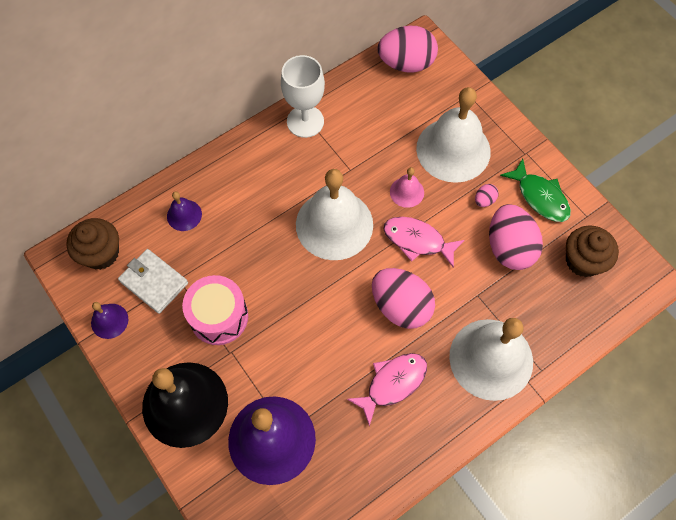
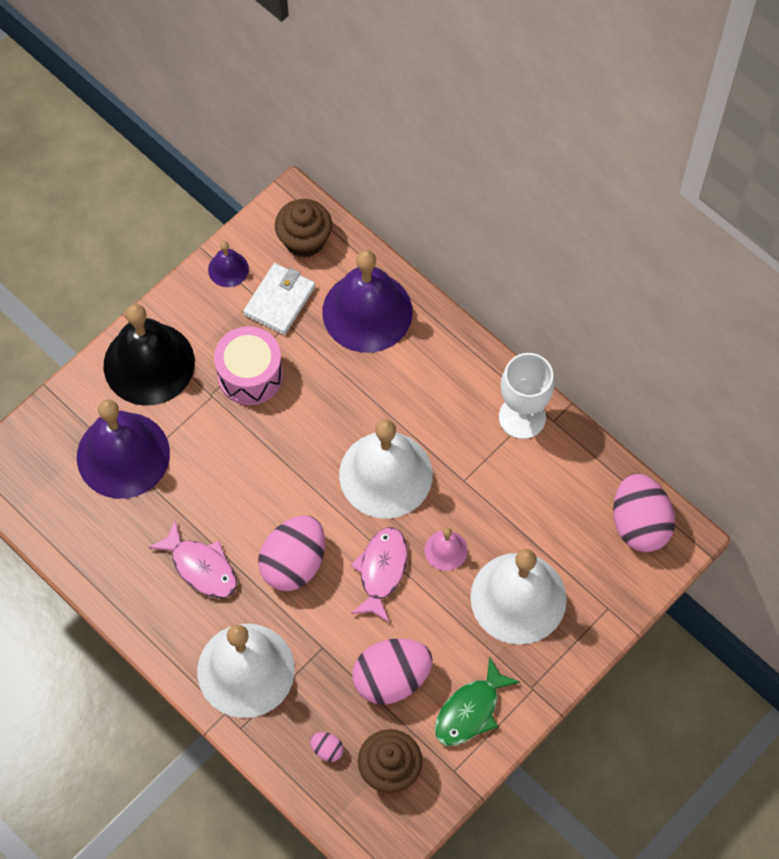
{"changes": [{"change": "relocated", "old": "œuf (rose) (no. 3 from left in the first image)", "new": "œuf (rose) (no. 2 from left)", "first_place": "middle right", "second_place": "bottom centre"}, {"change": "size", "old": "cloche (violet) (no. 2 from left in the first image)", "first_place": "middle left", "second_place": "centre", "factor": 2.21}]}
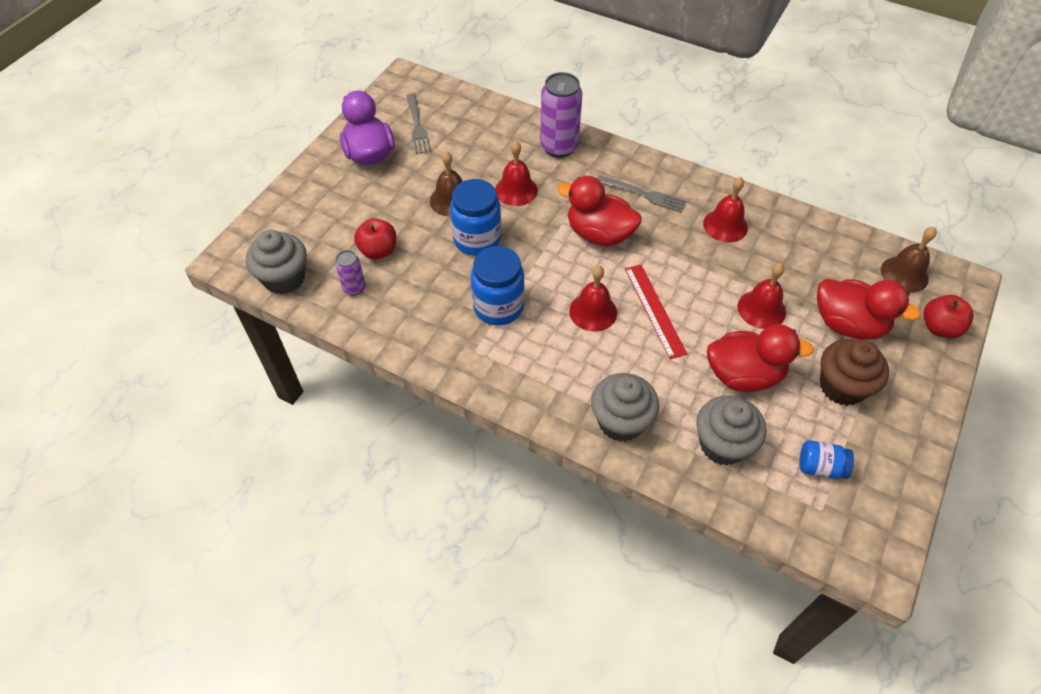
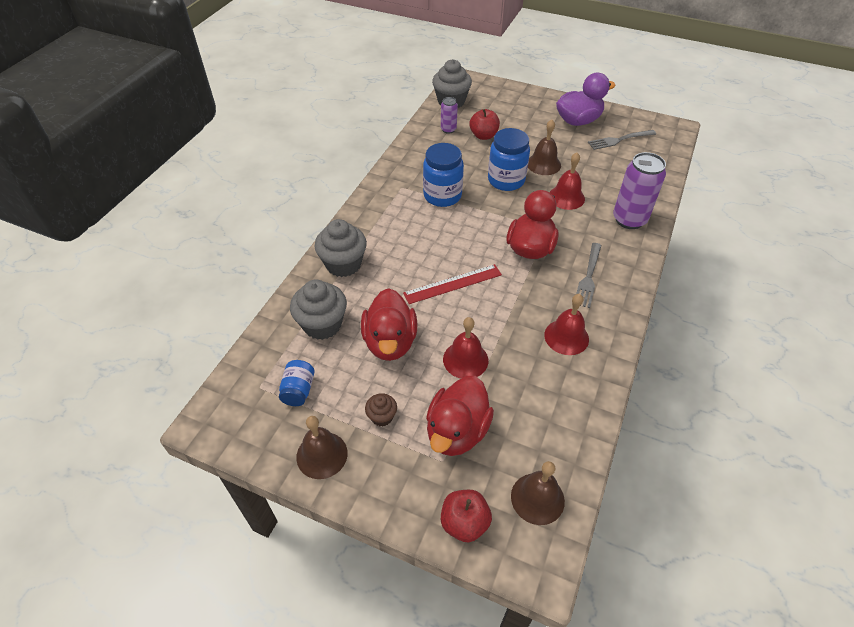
{"changes": [{"change": "missing", "old": "cloche (rouge) (no. 2 from left)", "first_place": "centre"}, {"change": "size", "old": "muffin (marron)", "first_place": "middle right", "second_place": "centre", "factor": 0.52}, {"change": "appeared", "new": "cloche (marron) (no. 1 from left)", "second_place": "bottom centre"}]}
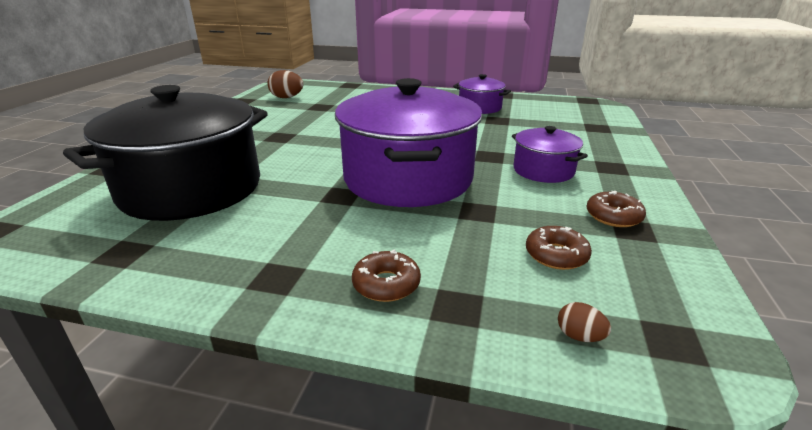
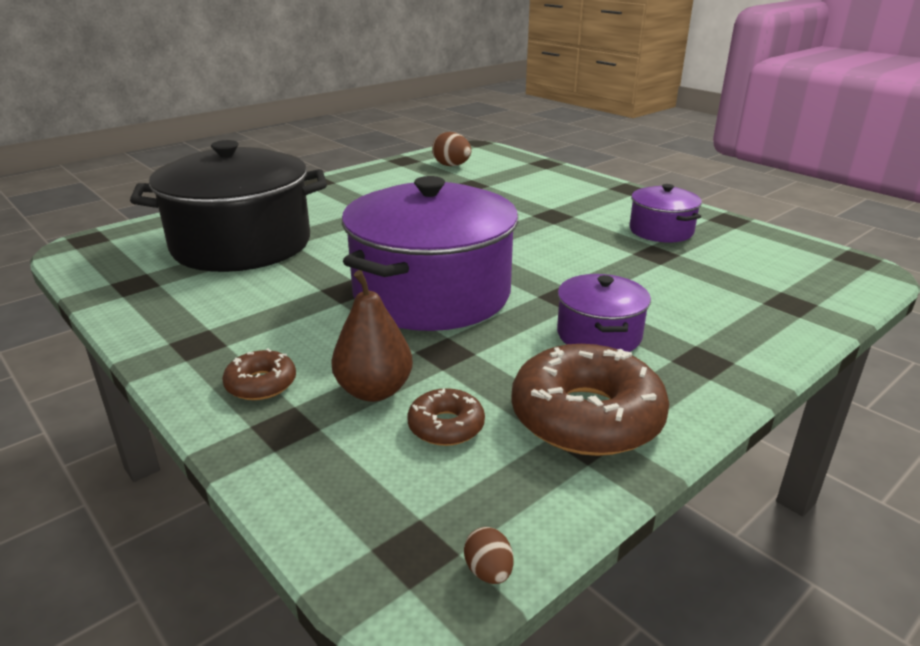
{"changes": [{"change": "size", "old": "beignet (marron) (no. 3 from left)", "first_place": "middle right", "second_place": "centre", "factor": 2.02}, {"change": "relocated", "old": "œuf (marron) (no. 2 from left)", "first_place": "bottom right", "second_place": "bottom centre"}, {"change": "appeared", "new": "poire (marron)", "second_place": "centre"}]}
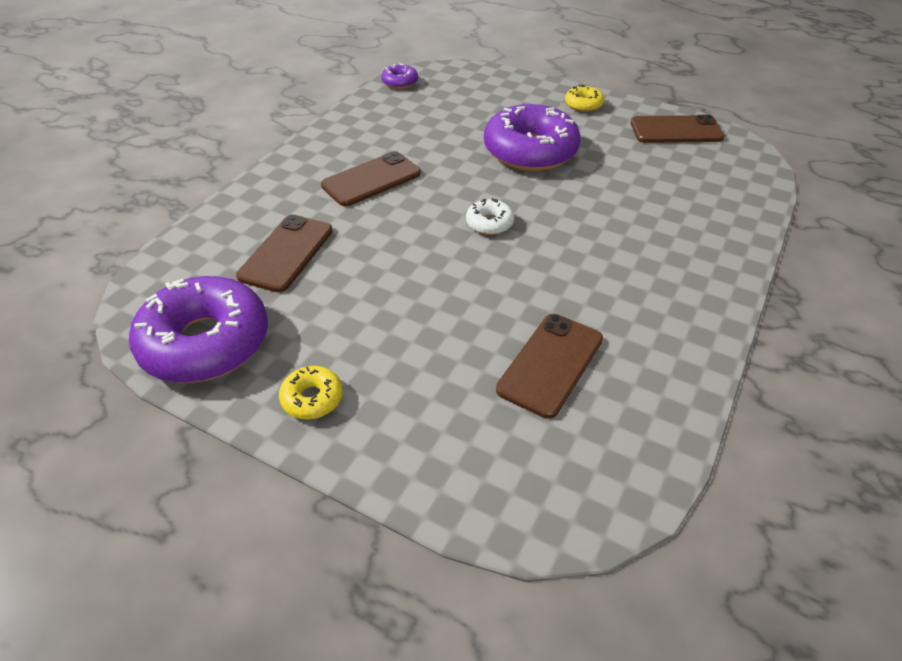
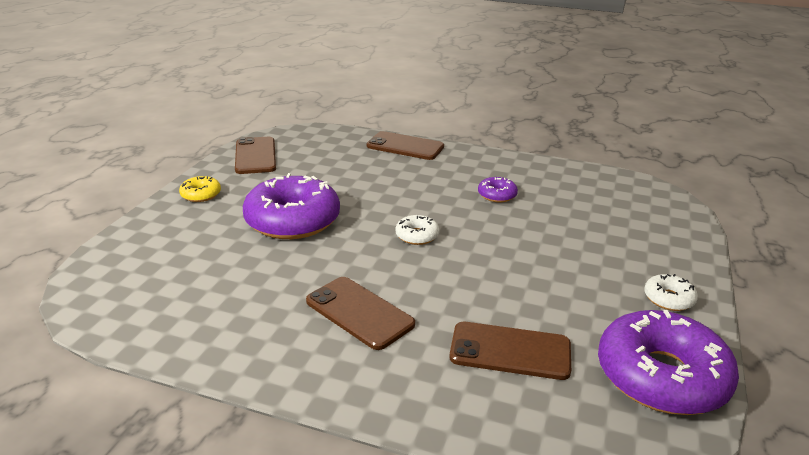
{"changes": [{"change": "relocated", "old": "beignet (violet) (no. 2 from left)", "first_place": "top centre", "second_place": "centre"}, {"change": "relocated", "old": "téléphone (marron) (no. 3 from left)", "first_place": "centre", "second_place": "top centre"}, {"change": "colour", "old": "beignet (jaune) (no. 1 from left)", "new": "beignet (blanc) (no. 2 from left)", "first_place": "centre", "second_place": "middle right"}]}
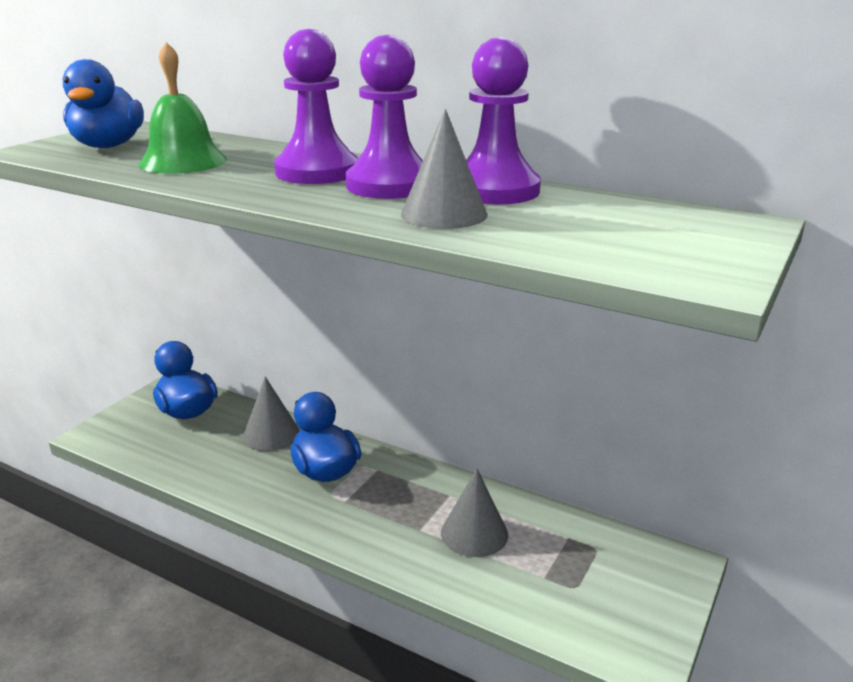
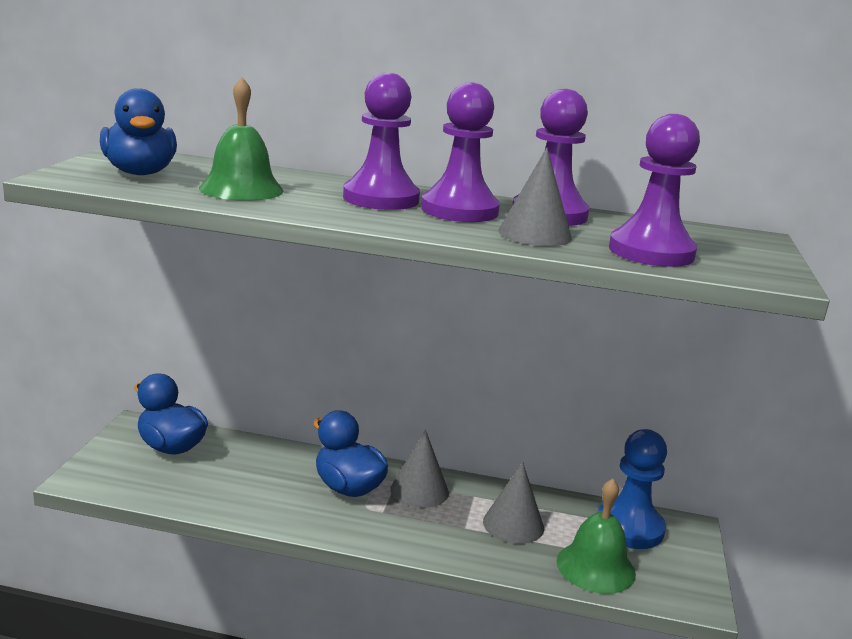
{"changes": [{"change": "relocated", "old": "cône (gris) (no. 1 from left)", "first_place": "middle left", "second_place": "bottom centre"}, {"change": "appeared", "new": "pion (violet) (no. 4 from left)", "second_place": "top right"}, {"change": "appeared", "new": "pion (bleu)", "second_place": "bottom right"}, {"change": "appeared", "new": "cloche (vert) (no. 2 from left)", "second_place": "bottom right"}]}
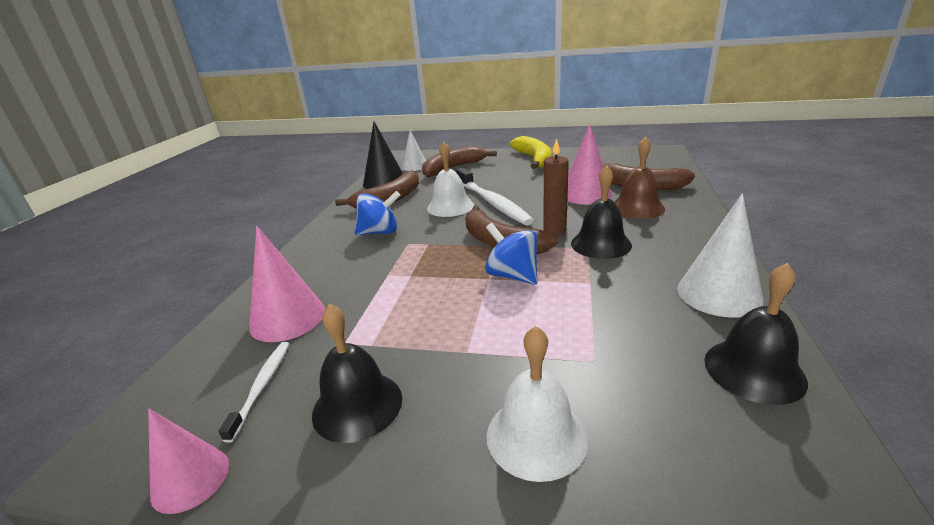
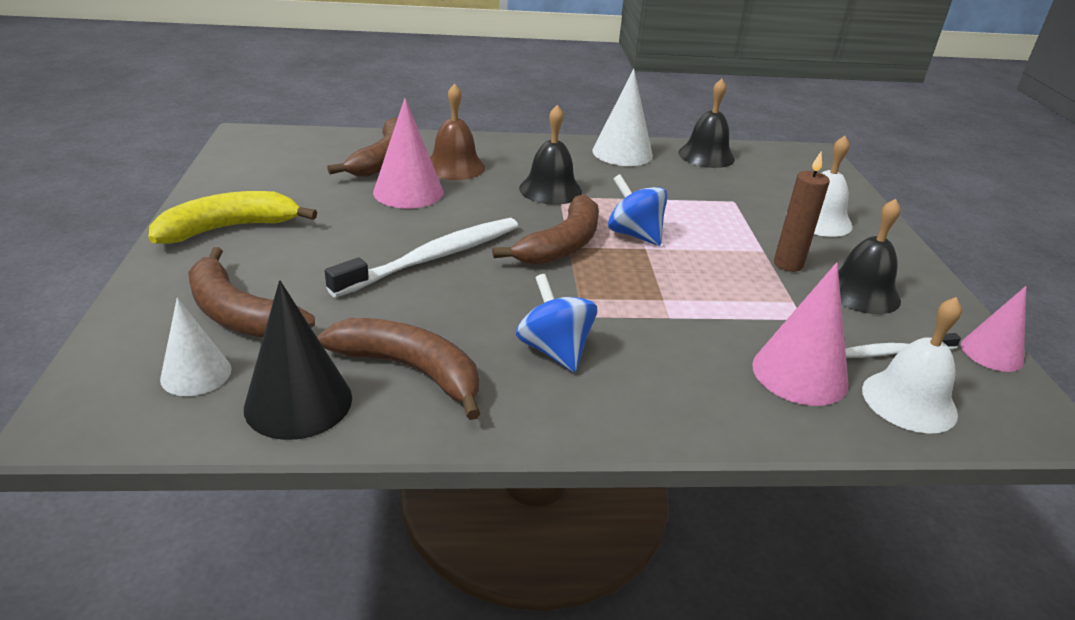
{"changes": [{"change": "relocated", "old": "bougie (marron)", "first_place": "centre", "second_place": "middle right"}, {"change": "relocated", "old": "cloche (blanc) (no. 1 from left in the first image)", "new": "cloche (blanc) (no. 2 from left)", "first_place": "centre", "second_place": "middle right"}, {"change": "spun", "old": "toupie (bleu) (no. 2 from left)", "first_place": "centre", "second_place": "centre", "degrees": 105}]}
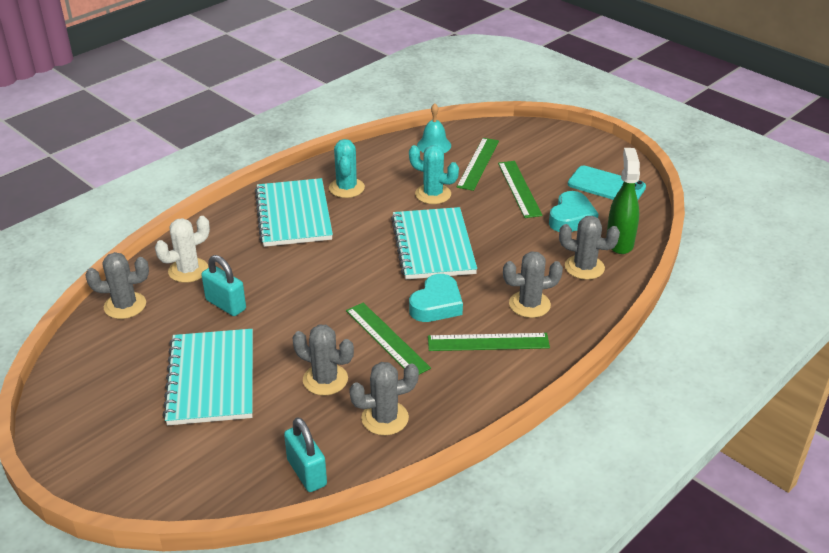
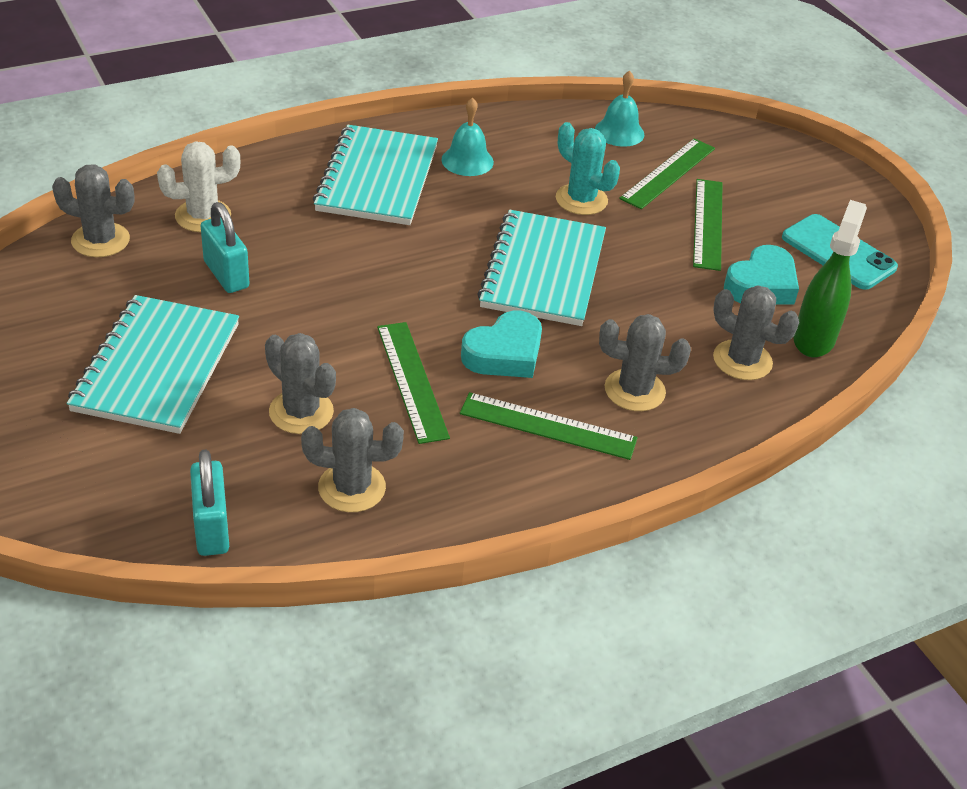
{"changes": [{"change": "exchanged", "old": "cactus (turquoise) (no. 1 from left)", "new": "cloche (turquoise) (no. 1 from left)", "first_place": "top centre", "second_place": "top centre"}]}
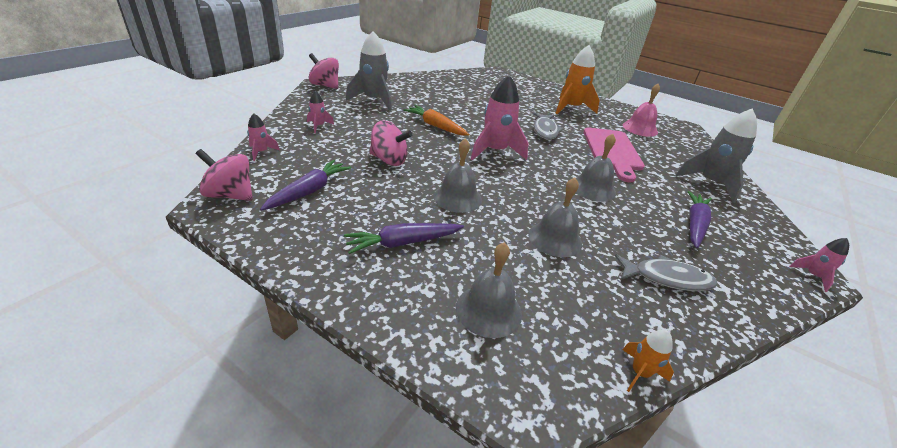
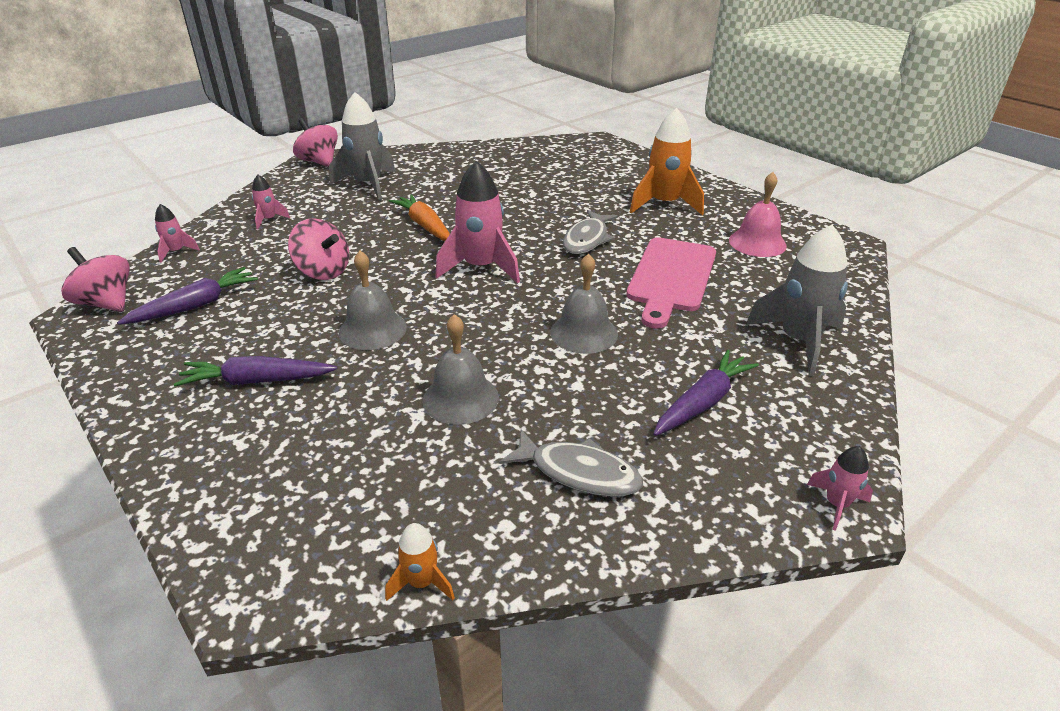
{"changes": [{"change": "missing", "old": "cloche (gris) (no. 2 from left)", "first_place": "centre"}]}
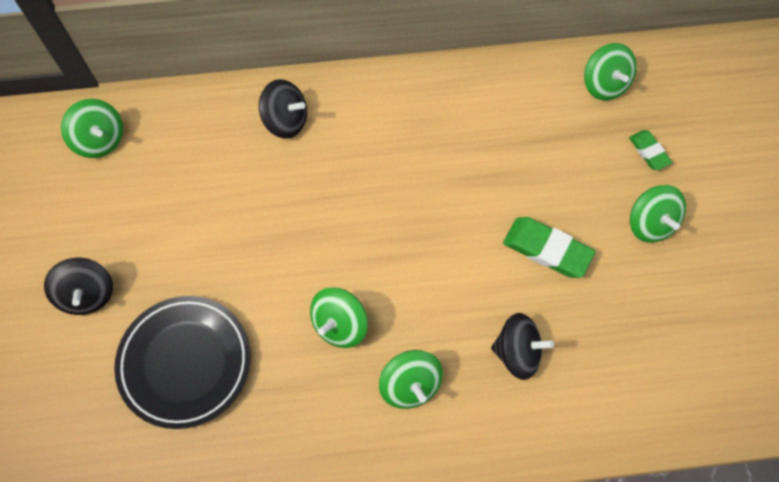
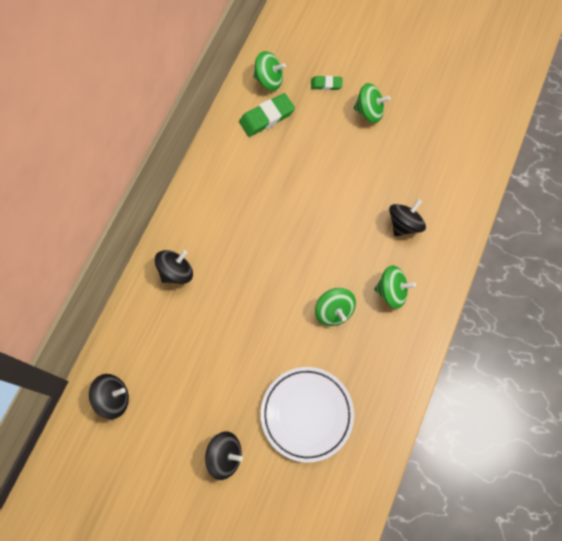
{"changes": [{"change": "colour", "old": "toupie (vert) (no. 1 from left)", "new": "toupie (noir) (no. 1 from left)", "first_place": "top left", "second_place": "bottom left"}, {"change": "relocated", "old": "gomme (vert) (no. 1 from left)", "first_place": "middle right", "second_place": "top centre"}, {"change": "colour", "old": "assiette (noir)", "new": "assiette (blanc)", "first_place": "bottom left", "second_place": "bottom centre"}]}
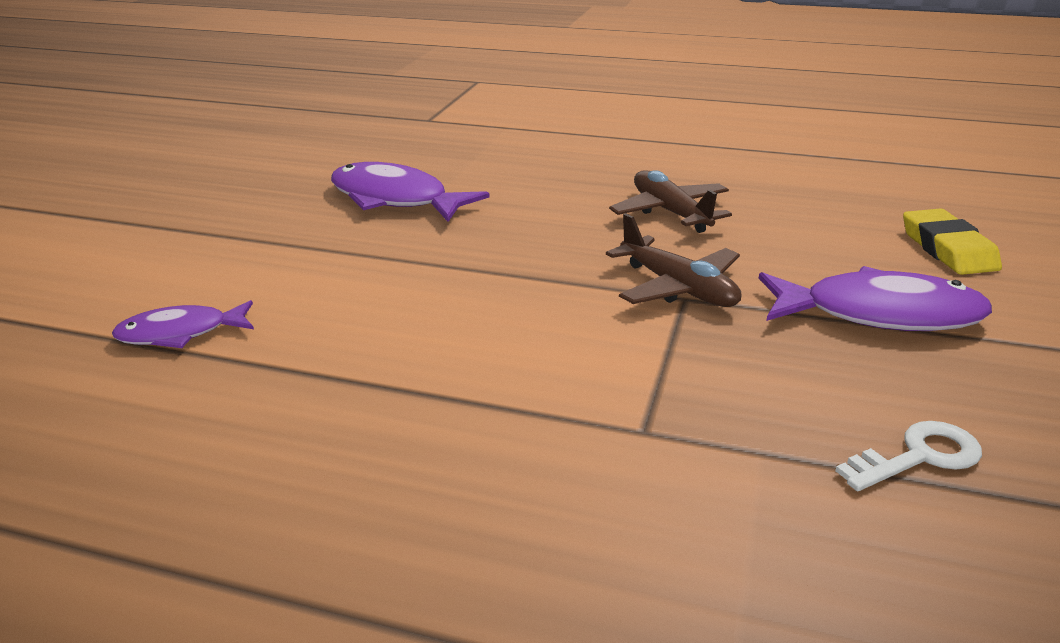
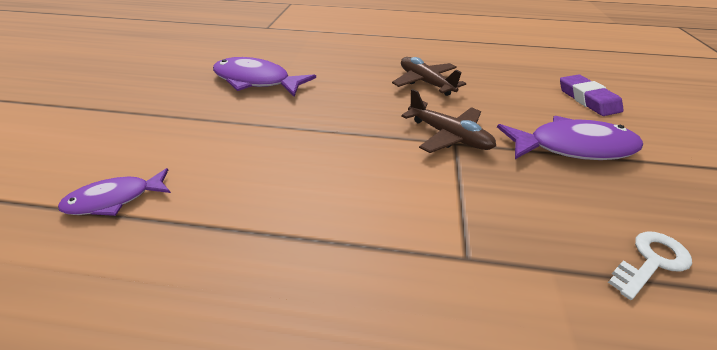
{"changes": [{"change": "colour", "old": "gomme (jaune)", "new": "gomme (violet)", "first_place": "middle right", "second_place": "top right"}]}
